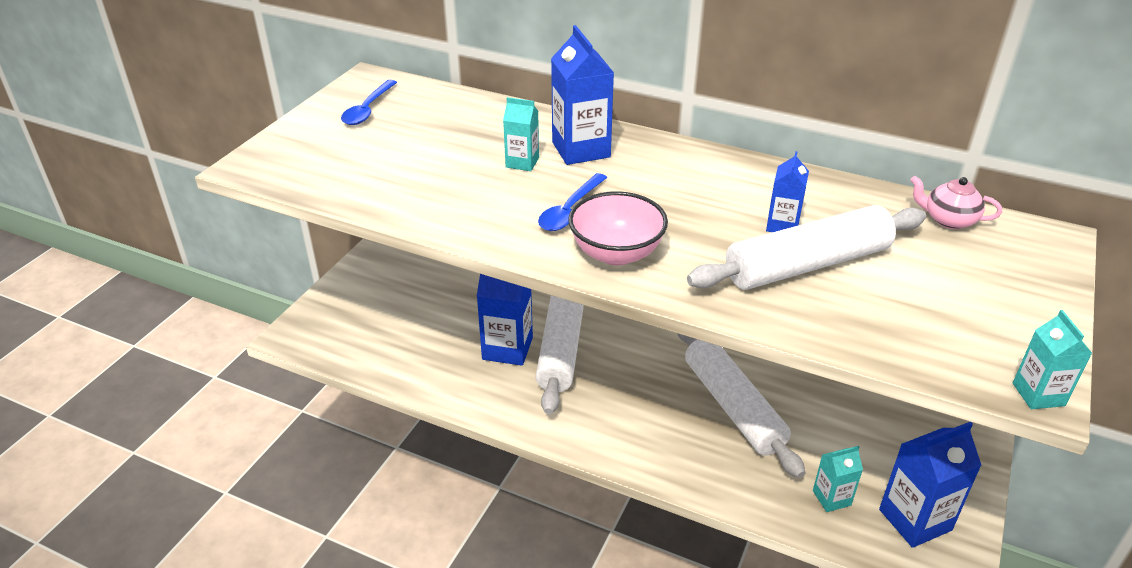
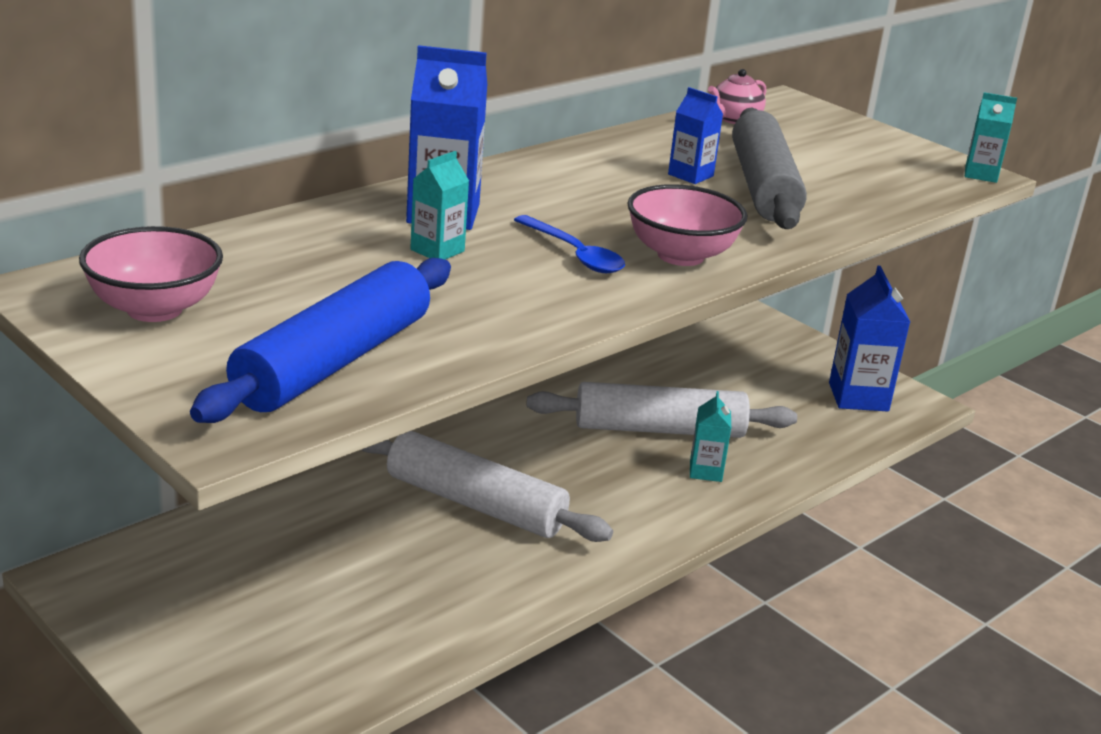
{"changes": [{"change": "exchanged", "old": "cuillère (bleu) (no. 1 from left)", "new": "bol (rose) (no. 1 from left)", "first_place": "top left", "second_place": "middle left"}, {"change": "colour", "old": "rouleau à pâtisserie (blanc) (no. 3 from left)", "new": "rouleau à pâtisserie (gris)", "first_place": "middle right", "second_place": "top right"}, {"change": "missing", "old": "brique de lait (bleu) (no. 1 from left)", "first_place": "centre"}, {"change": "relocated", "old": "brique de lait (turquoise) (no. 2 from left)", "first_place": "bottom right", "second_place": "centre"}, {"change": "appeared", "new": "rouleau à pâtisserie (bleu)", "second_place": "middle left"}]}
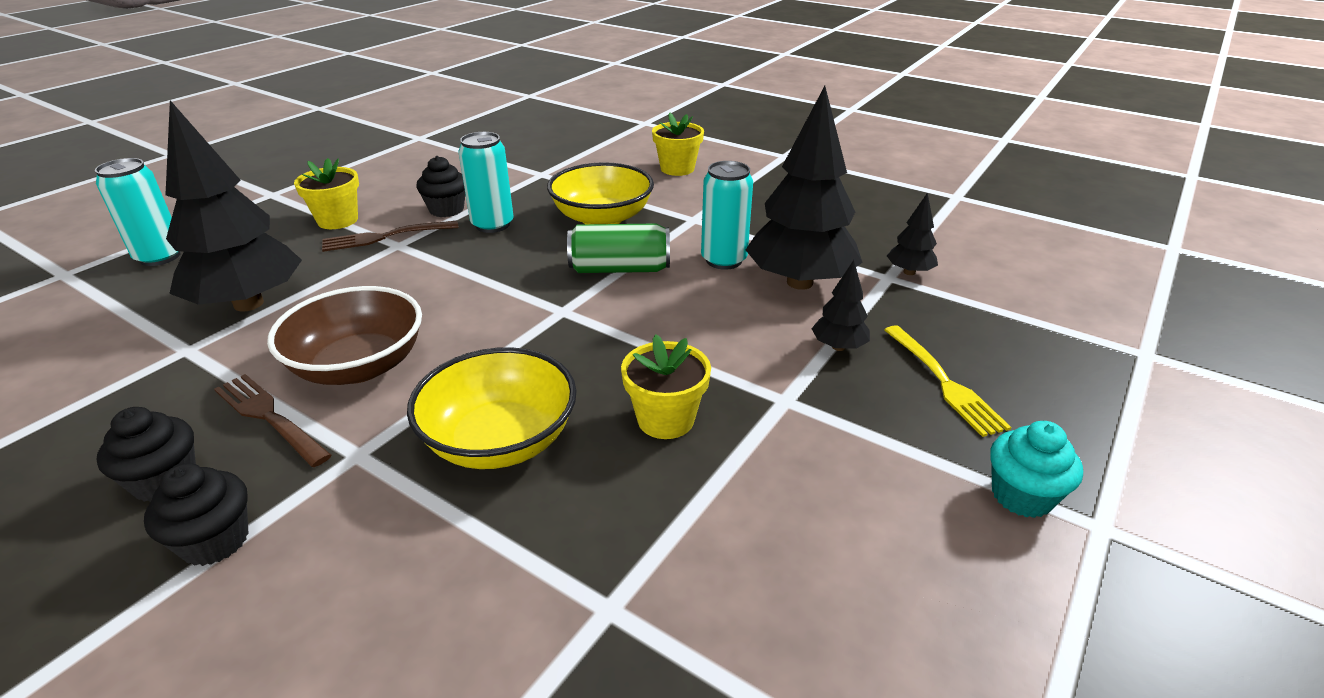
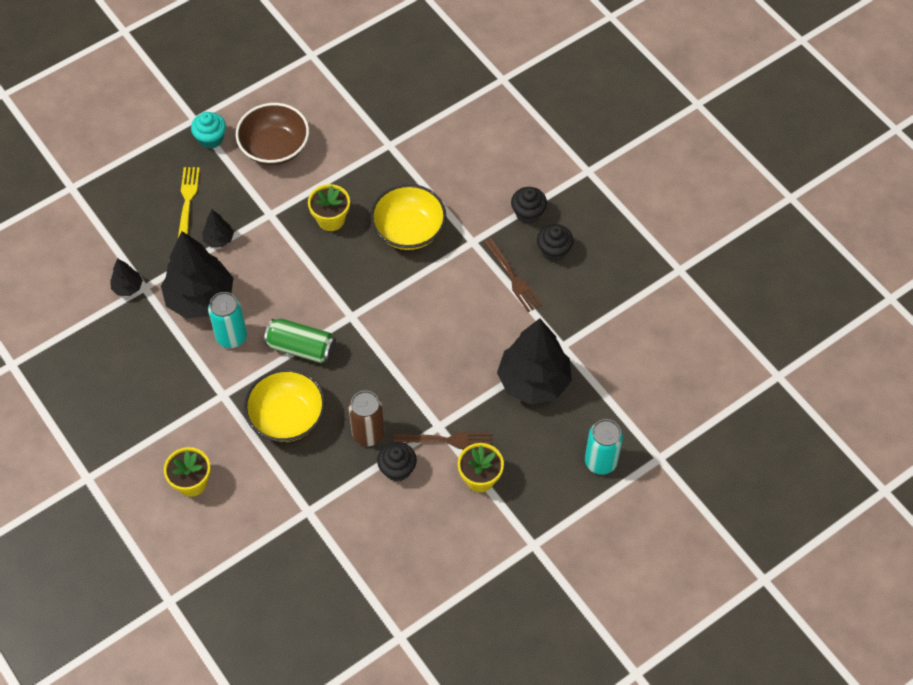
{"changes": [{"change": "colour", "old": "canette (turquoise) (no. 2 from left)", "new": "canette (marron)", "first_place": "top centre", "second_place": "centre"}, {"change": "relocated", "old": "bol (marron)", "first_place": "middle left", "second_place": "top left"}]}
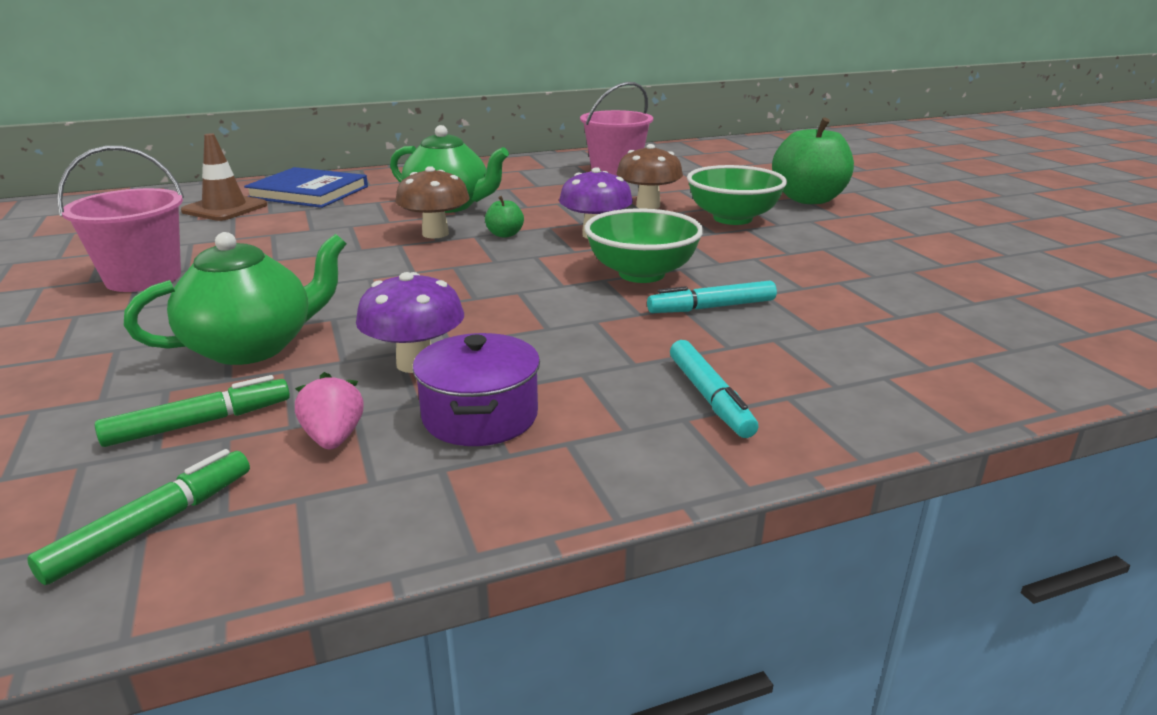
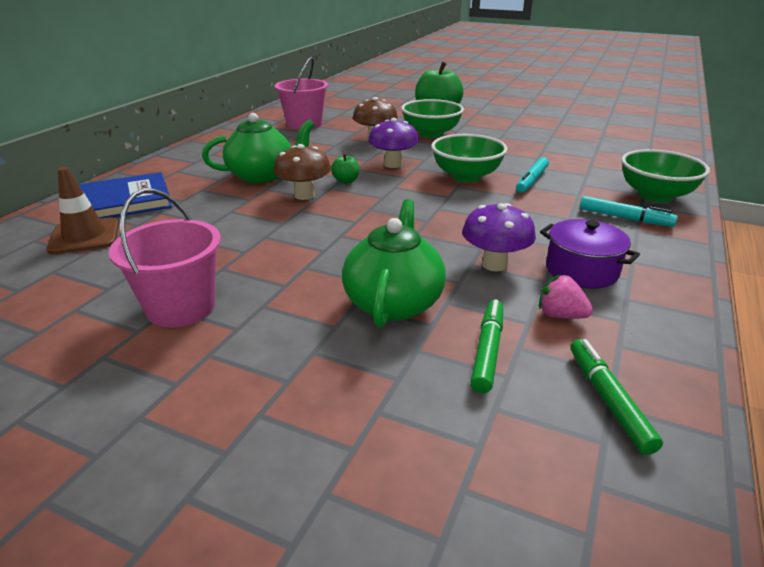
{"changes": [{"change": "appeared", "new": "bol (vert) (no. 3 from left)", "second_place": "top right"}]}
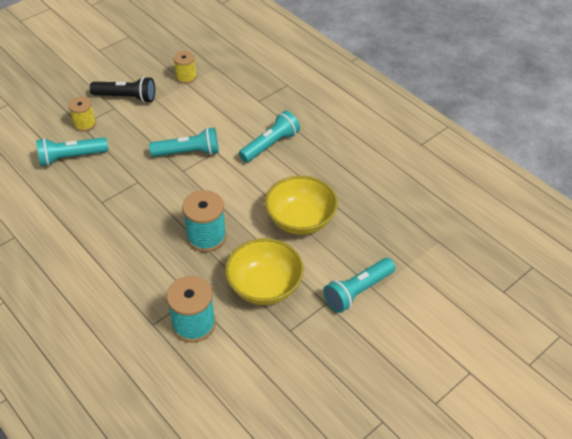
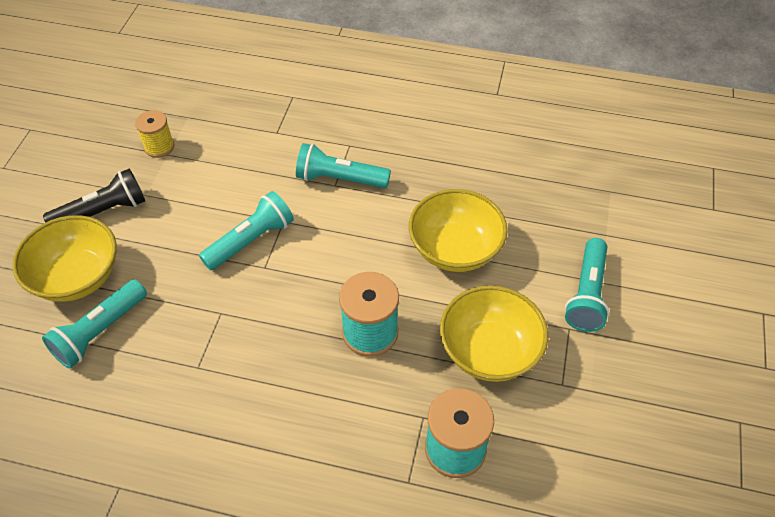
{"changes": [{"change": "exchanged", "old": "bobine (jaune) (no. 1 from left)", "new": "bol (jaune) (no. 1 from left)", "first_place": "top left", "second_place": "middle left"}, {"change": "spun", "old": "lampe de poche (turquoise) (no. 3 from left)", "first_place": "top centre", "second_place": "top centre", "degrees": -90}]}
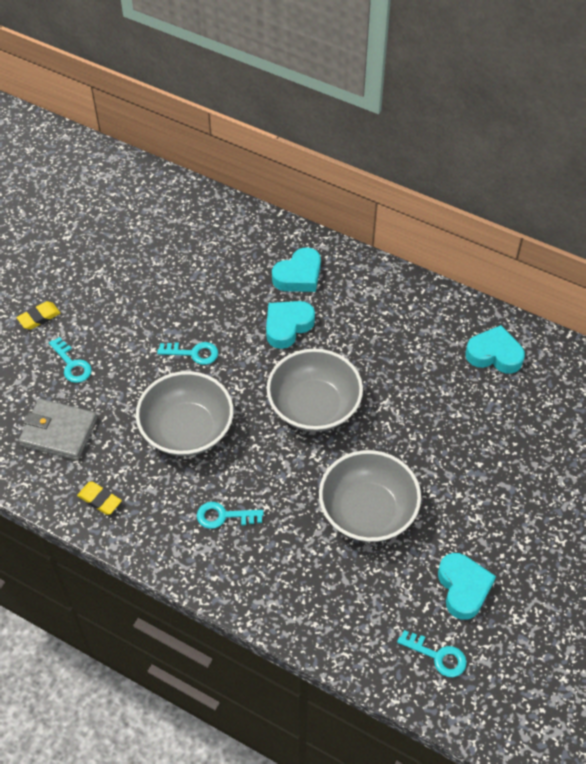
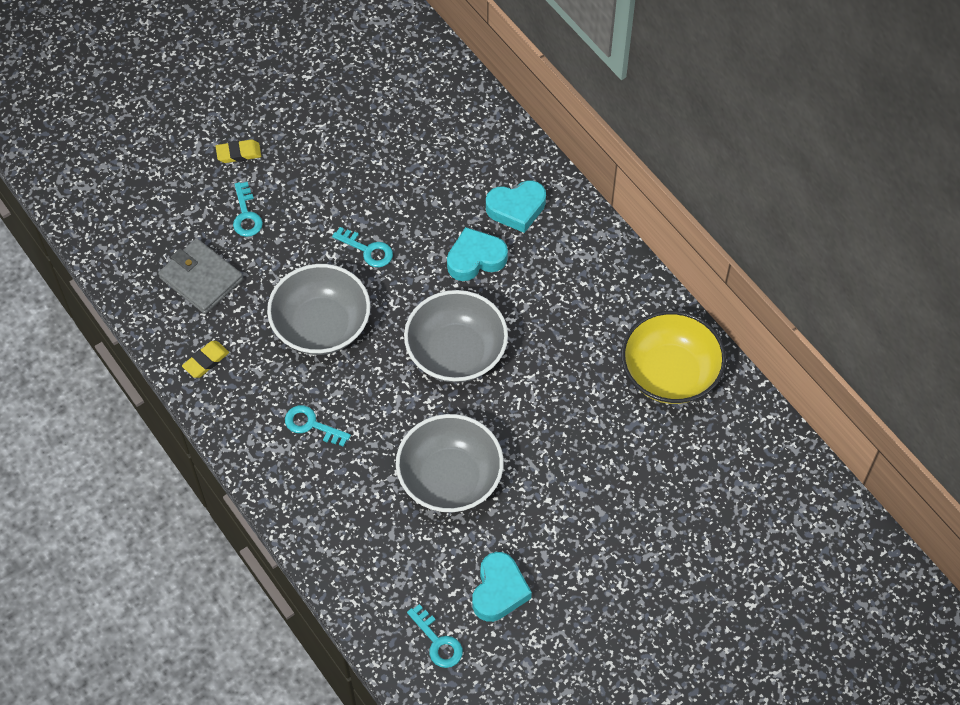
{"changes": [{"change": "exchanged", "old": "cœur (turquoise) (no. 4 from left)", "new": "bol (jaune)", "first_place": "middle right", "second_place": "middle right"}, {"change": "spun", "old": "gomme (jaune) (no. 2 from left in the first image)", "first_place": "middle left", "second_place": "middle left", "degrees": 75}]}
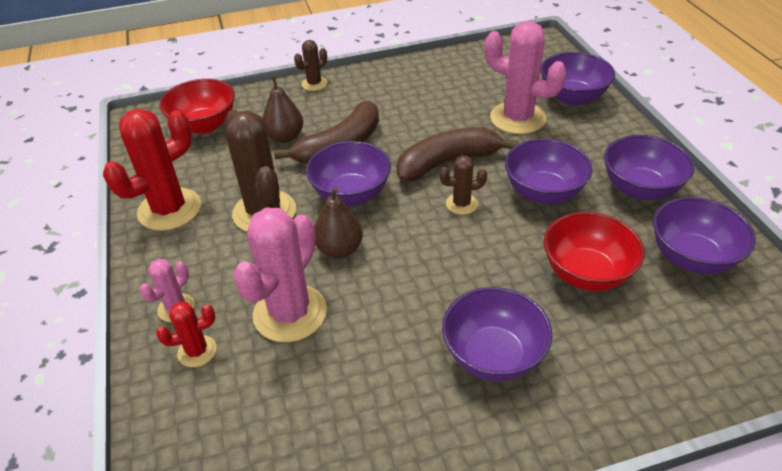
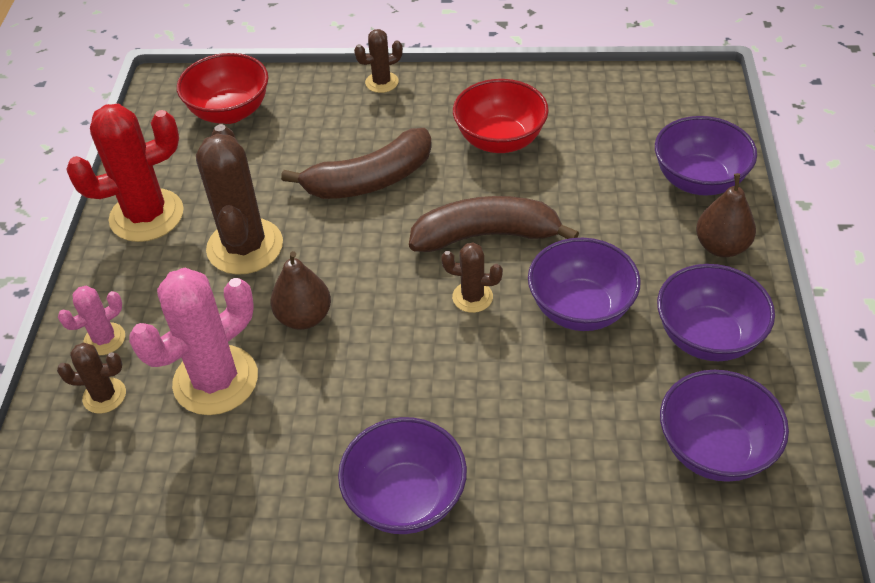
{"changes": [{"change": "missing", "old": "cactus (rose) (no. 3 from left)", "first_place": "top right"}, {"change": "relocated", "old": "poire (marron) (no. 1 from left in the first image)", "new": "poire (marron) (no. 2 from left)", "first_place": "top centre", "second_place": "middle right"}, {"change": "missing", "old": "bol (violet) (no. 1 from left)", "first_place": "centre"}, {"change": "relocated", "old": "bol (rouge) (no. 2 from left)", "first_place": "middle right", "second_place": "top centre"}, {"change": "colour", "old": "cactus (rouge) (no. 2 from left)", "new": "cactus (marron) (no. 1 from left)", "first_place": "bottom left", "second_place": "middle left"}]}
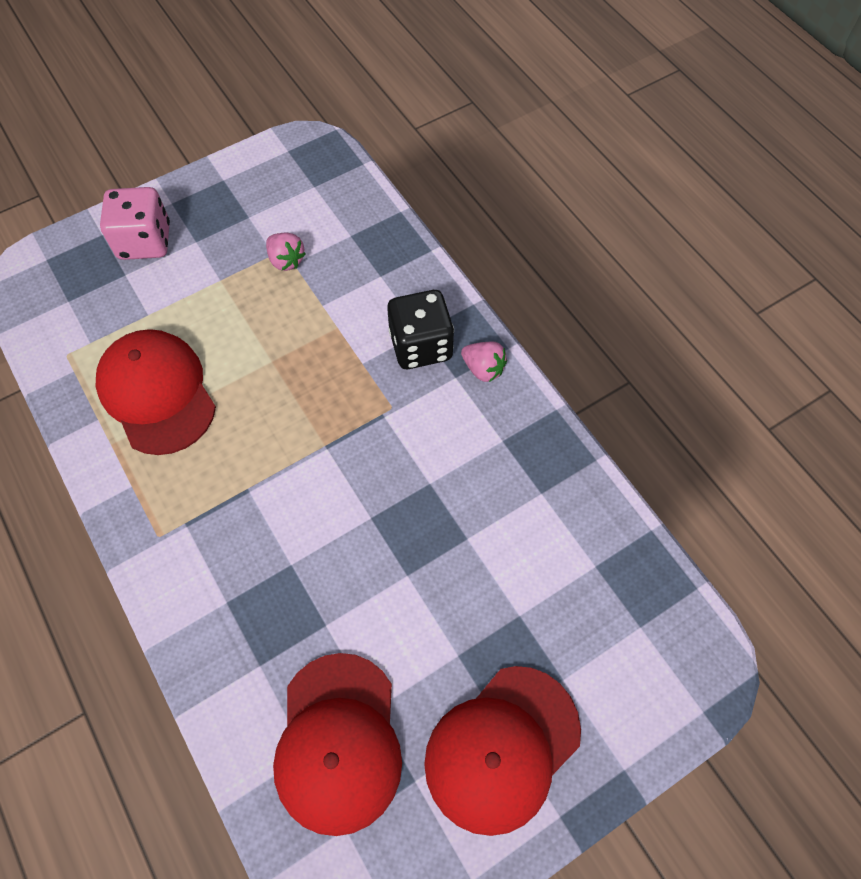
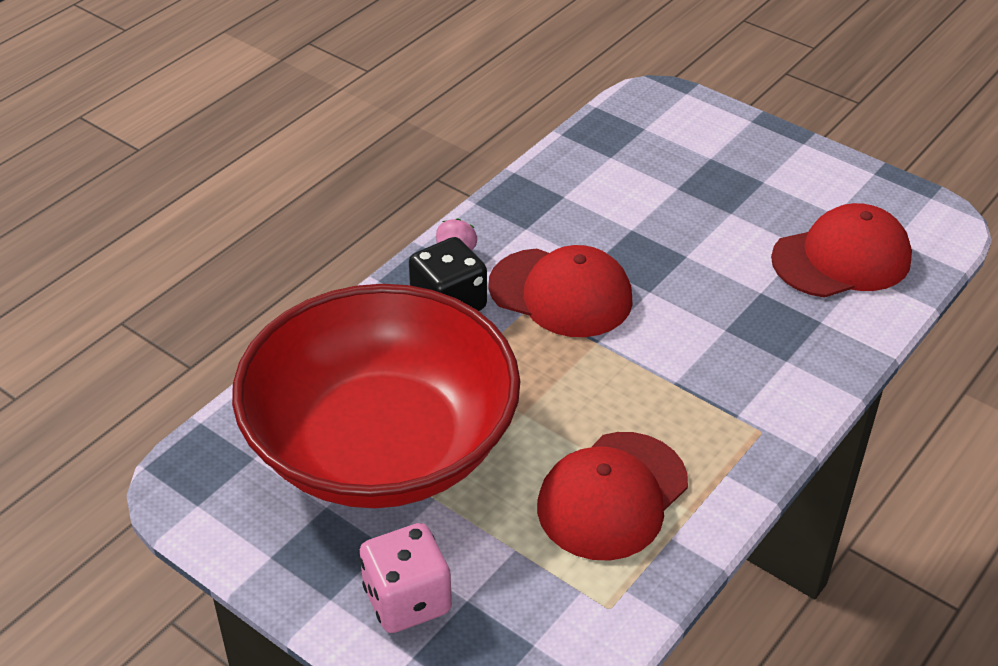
{"changes": [{"change": "exchanged", "old": "fraise (rose) (no. 1 from left)", "new": "bol (rouge)", "first_place": "top left", "second_place": "centre"}, {"change": "relocated", "old": "casquette (rouge) (no. 3 from left in the first image)", "new": "casquette (rouge) (no. 1 from left)", "first_place": "bottom centre", "second_place": "centre"}]}
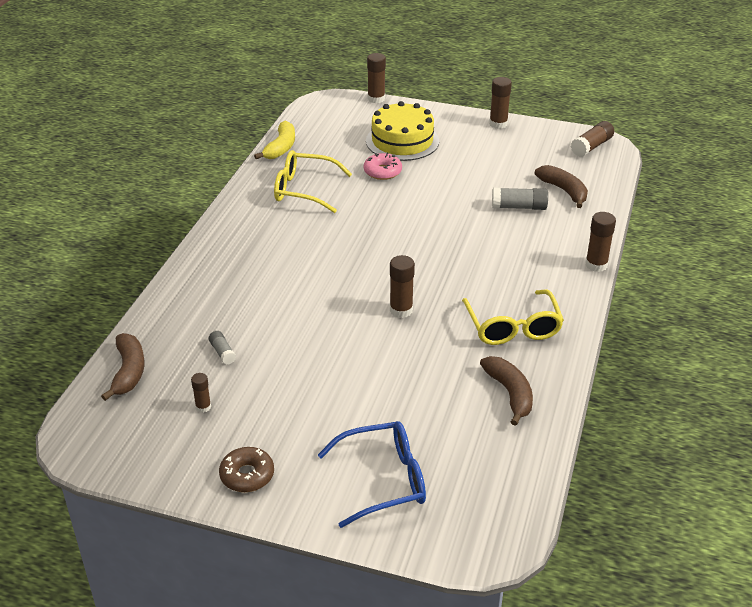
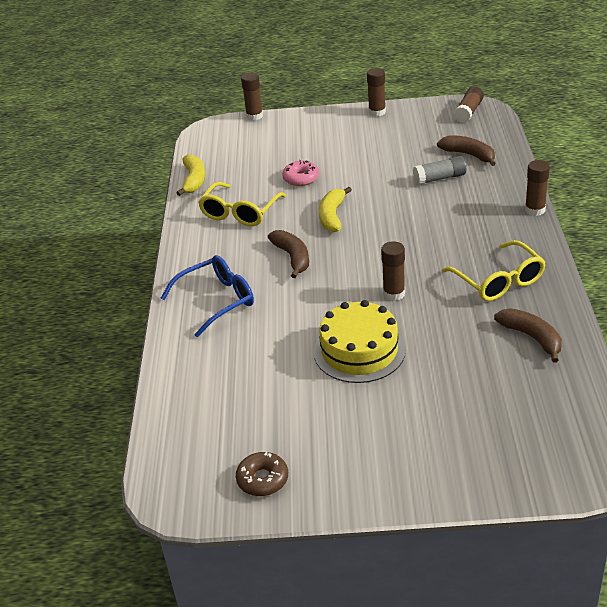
{"changes": [{"change": "relocated", "old": "gâteau (jaune)", "first_place": "top centre", "second_place": "centre"}, {"change": "spun", "old": "lunettes (jaune) (no. 1 from left)", "first_place": "top centre", "second_place": "centre", "degrees": -60}, {"change": "missing", "old": "bâton de colle (gris) (no. 1 from left)", "first_place": "middle left"}, {"change": "relocated", "old": "banane (marron) (no. 1 from left)", "first_place": "middle left", "second_place": "centre"}, {"change": "missing", "old": "bâton de colle (marron) (no. 1 from left)", "first_place": "middle left"}, {"change": "relocated", "old": "lunettes (bleu)", "first_place": "bottom centre", "second_place": "centre"}, {"change": "relocated", "old": "beignet (marron)", "first_place": "bottom left", "second_place": "bottom centre"}, {"change": "appeared", "new": "banane (jaune) (no. 2 from left)", "second_place": "centre"}]}
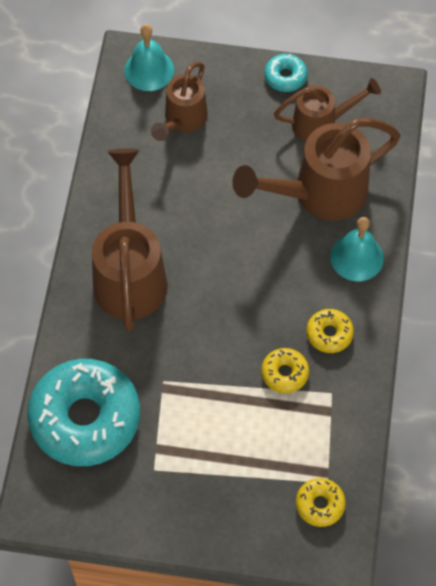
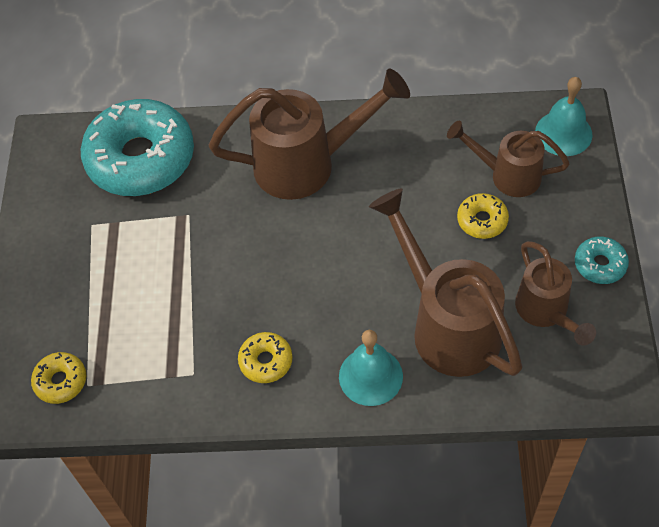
{"changes": [{"change": "relocated", "old": "beignet (jaune) (no. 1 from left in the first image)", "new": "beignet (jaune) (no. 3 from left)", "first_place": "centre", "second_place": "middle right"}]}
